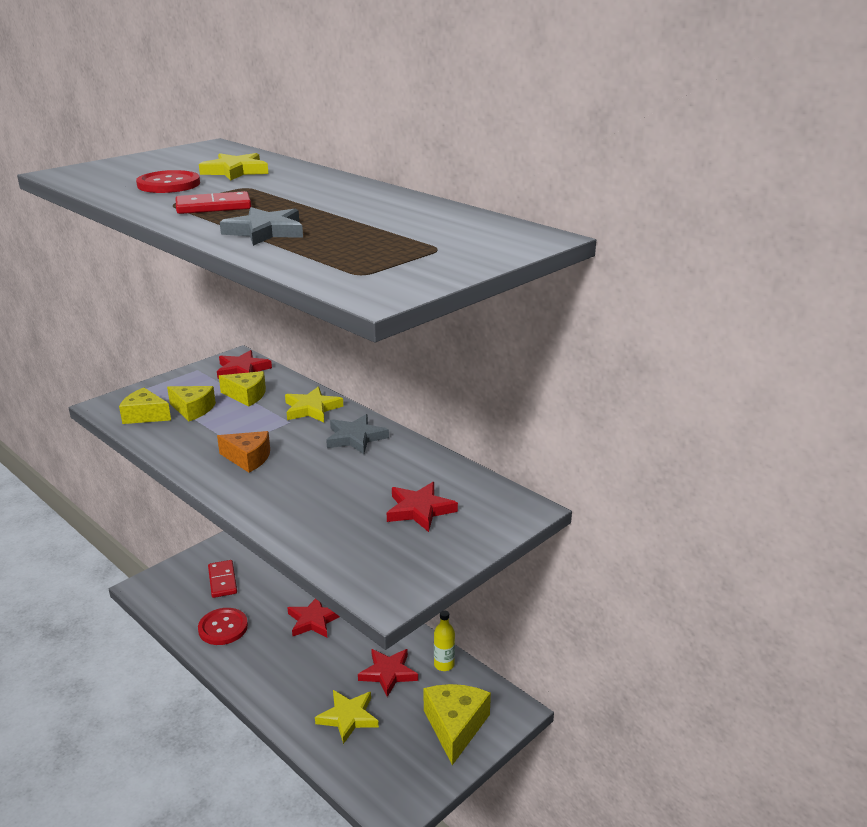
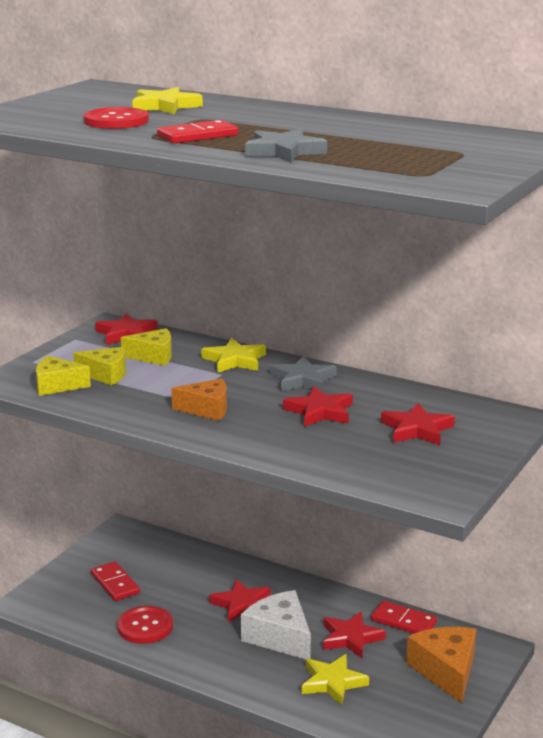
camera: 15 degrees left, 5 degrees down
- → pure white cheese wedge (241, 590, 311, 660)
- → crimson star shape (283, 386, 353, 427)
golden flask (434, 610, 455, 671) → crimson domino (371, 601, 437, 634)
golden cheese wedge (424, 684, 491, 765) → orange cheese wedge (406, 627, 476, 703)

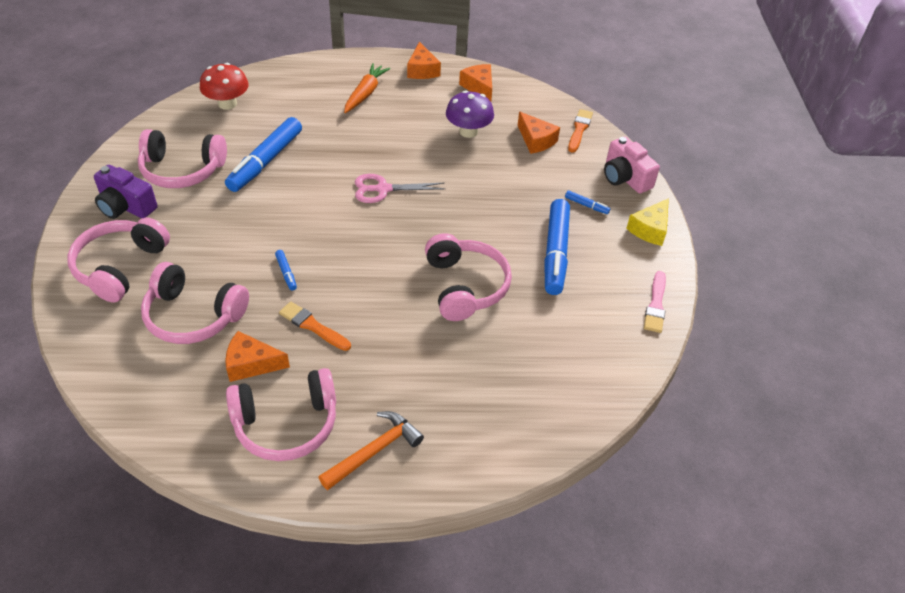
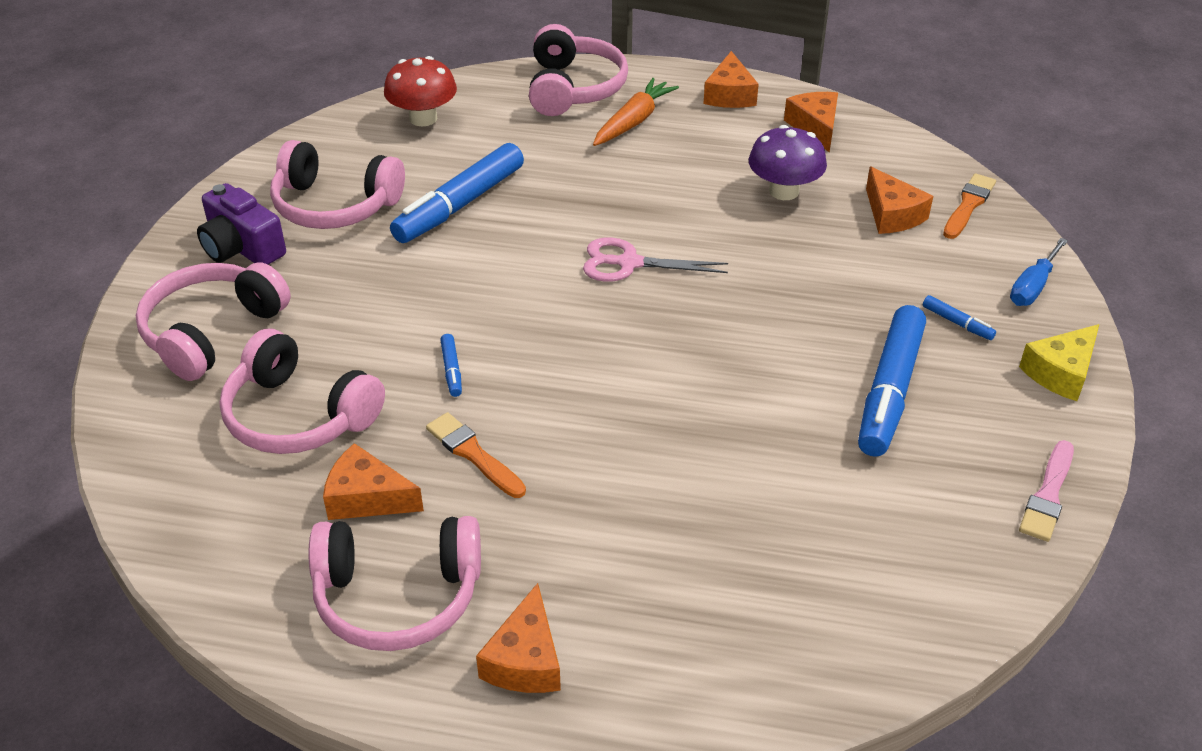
camera: 15 degrees right, 5 degrees down
orange carpenter's hammer (318, 411, 424, 490) → orange cheese wedge (476, 583, 561, 693)
rose-pink over-ear headphones (425, 233, 512, 321) → rose-pink over-ear headphones (529, 24, 628, 116), move
rose-pink photo camera (604, 136, 660, 194) → blue screwdriver (1010, 238, 1068, 306)

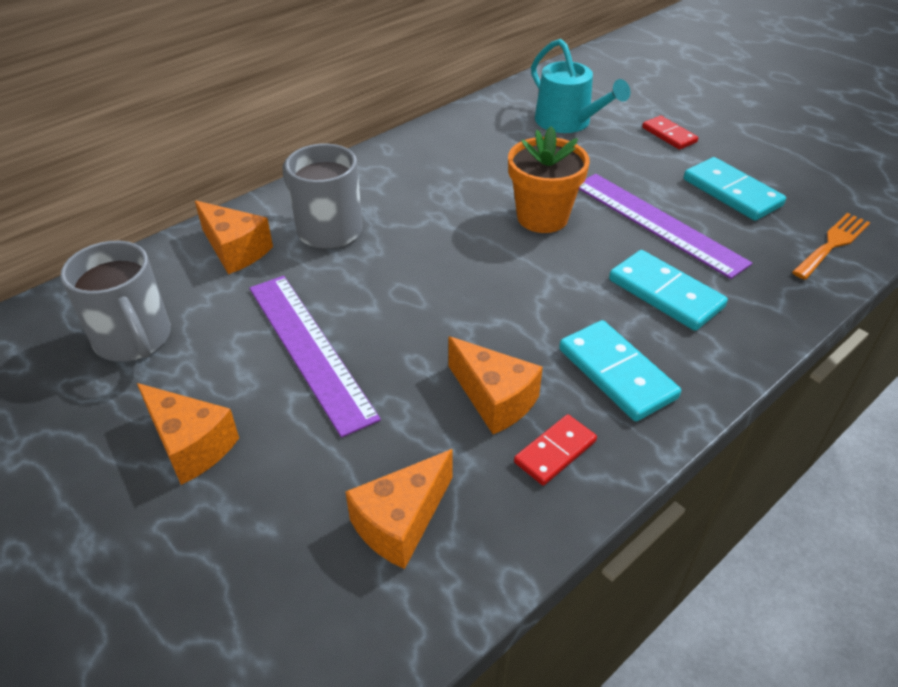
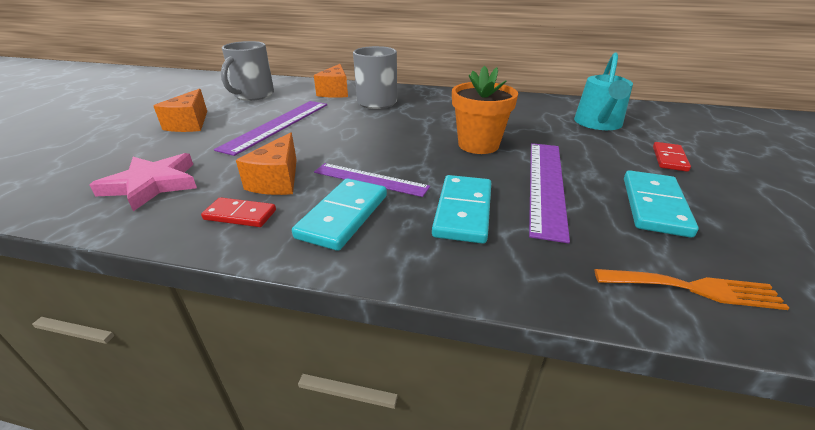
camera: 55 degrees right, 10 degrees down
orange cheese wedge (345, 449, 453, 569) → rose-pink star shape (90, 153, 197, 211)
- → violet straightedge (314, 163, 430, 197)

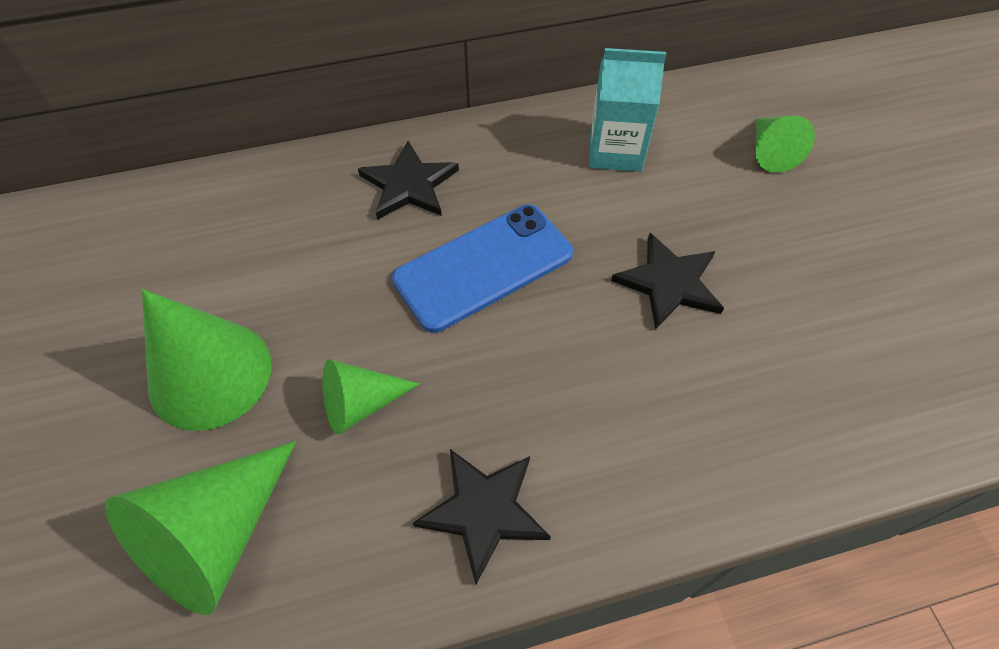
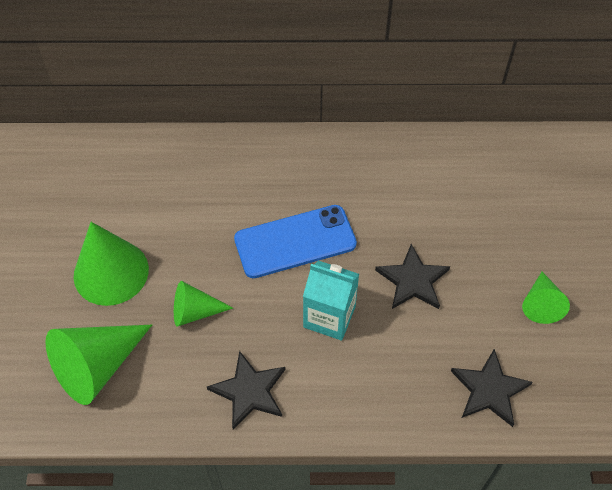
camera: 15 degrees right, 0 degrees up
teal juice carton (589, 48, 666, 172) → teal juice carton (303, 261, 359, 341), move
ebony star shape (358, 141, 459, 220) → ebony star shape (451, 349, 533, 427), move
emerald cone shape (755, 115, 815, 173) → emerald cone shape (522, 272, 570, 324), move

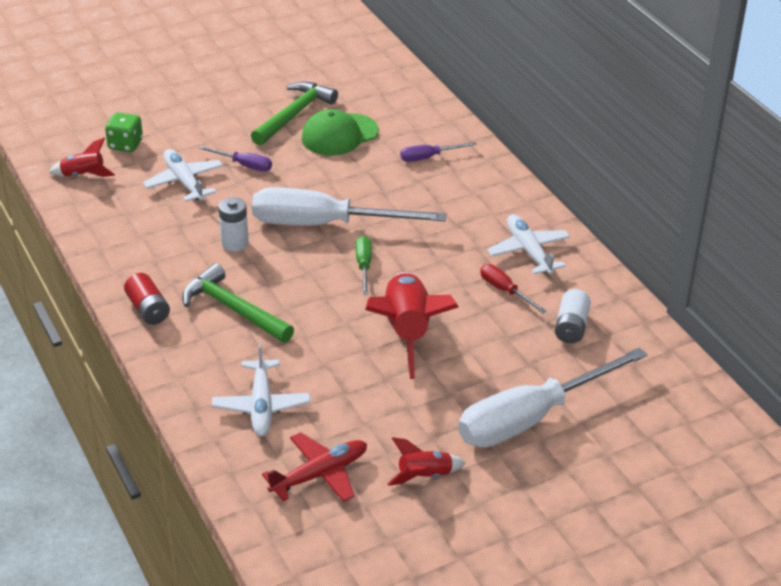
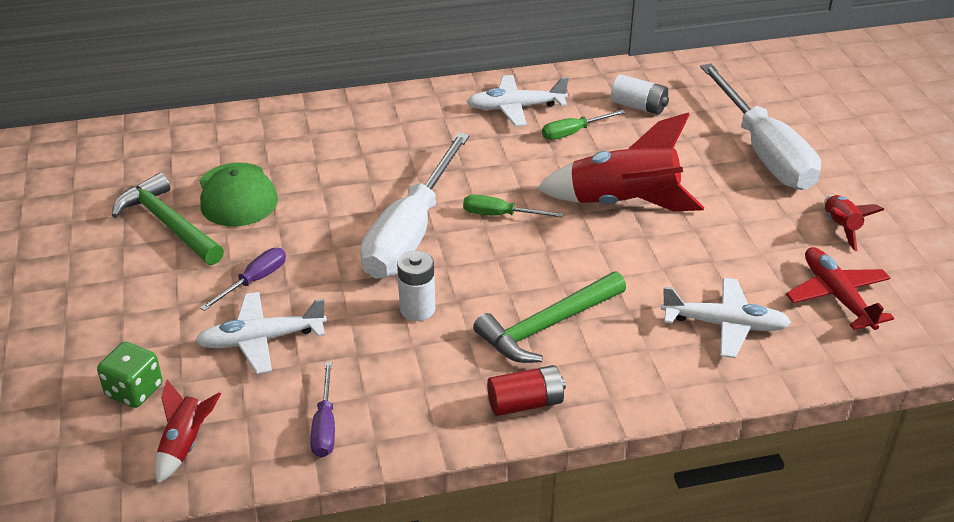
camera: 75 degrees left, 0 degrees up
violet screwdriver (400, 142, 477, 162) → violet screwdriver (310, 362, 335, 457), move
crimson screwdriver (480, 264, 547, 313) → emerald screwdriver (542, 110, 625, 140)

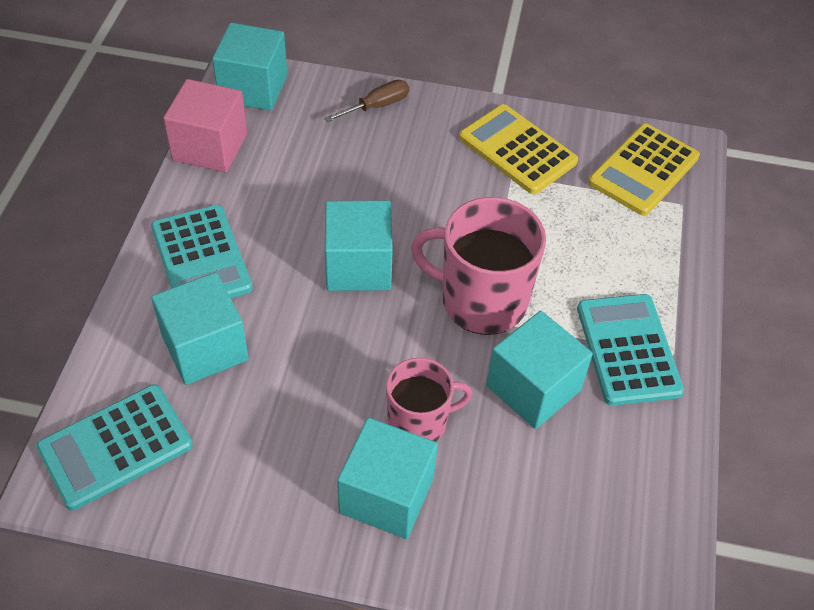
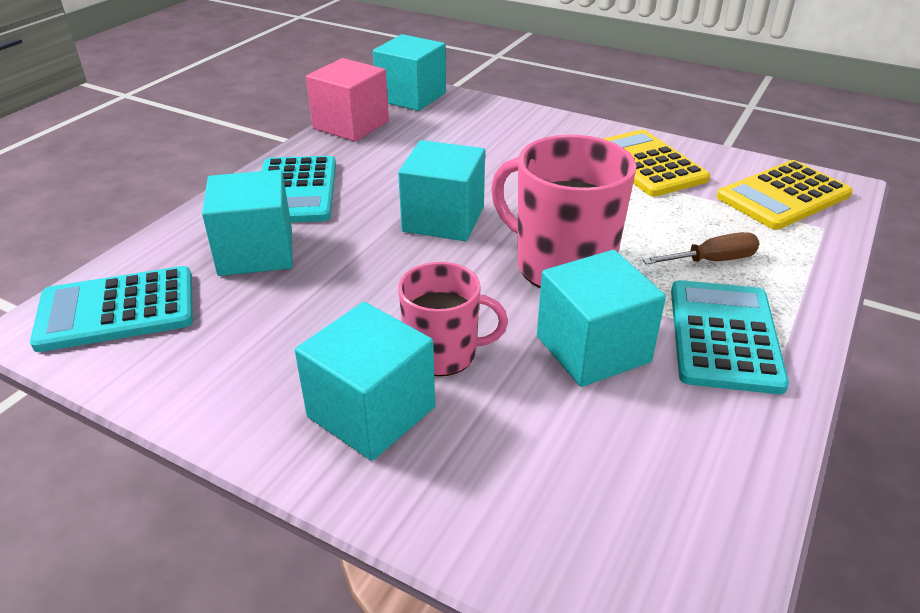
camera: 20 degrees right, 15 degrees down
russet screwdriver (324, 80, 409, 122) → russet screwdriver (642, 232, 760, 265), move

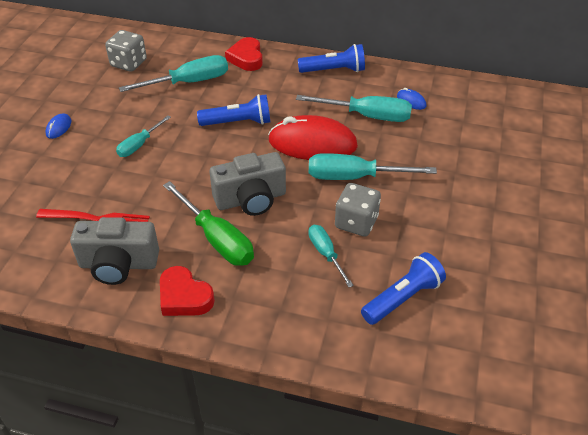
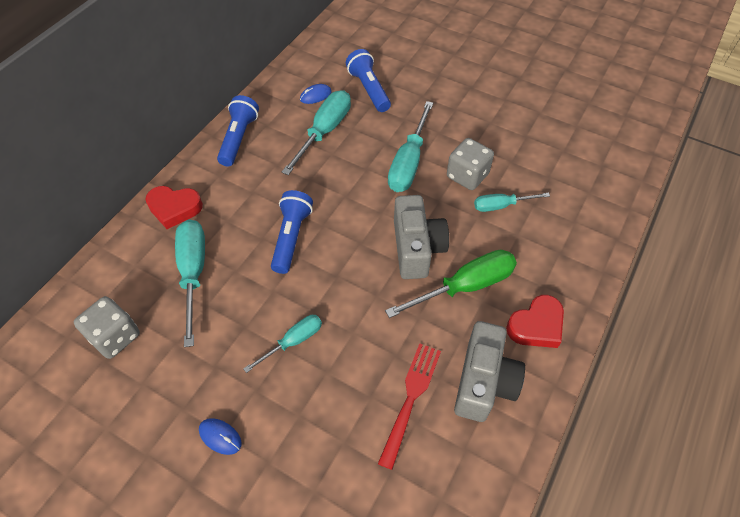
camera: 75 degrees left, 10 degrees up
teal screwdriver (116, 116, 171, 157) → teal screwdriver (243, 315, 322, 373), 90 degrees counterclockwise
blue torch (361, 252, 446, 325) → blue torch (346, 49, 391, 112), move
crimson mouse (268, 115, 358, 160) → -

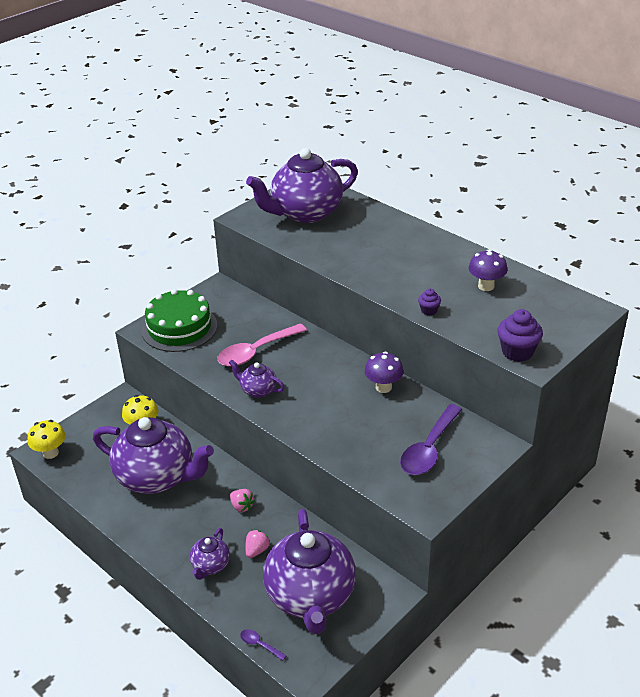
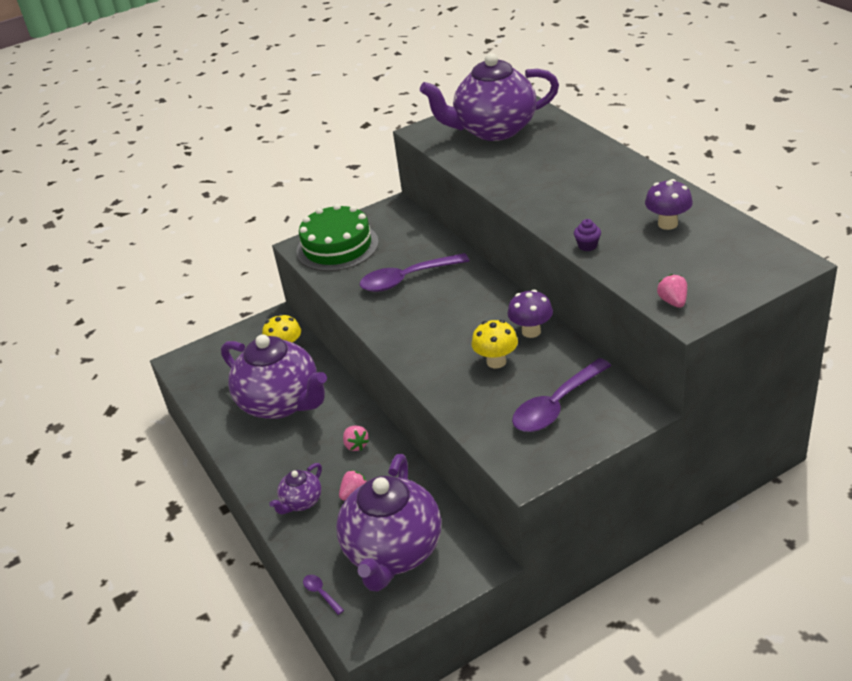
camera: 20 degrees right, 0 degrees up
rose-pink spoon (217, 324, 307, 367) → violet spoon (360, 253, 469, 292)
golden toadstool (28, 420, 66, 459) → golden toadstool (471, 320, 518, 369), move
violet fairy cake (497, 309, 543, 362) → rose-pink toy strawberry (657, 274, 687, 308)
violet teapot (229, 360, 285, 398) → -

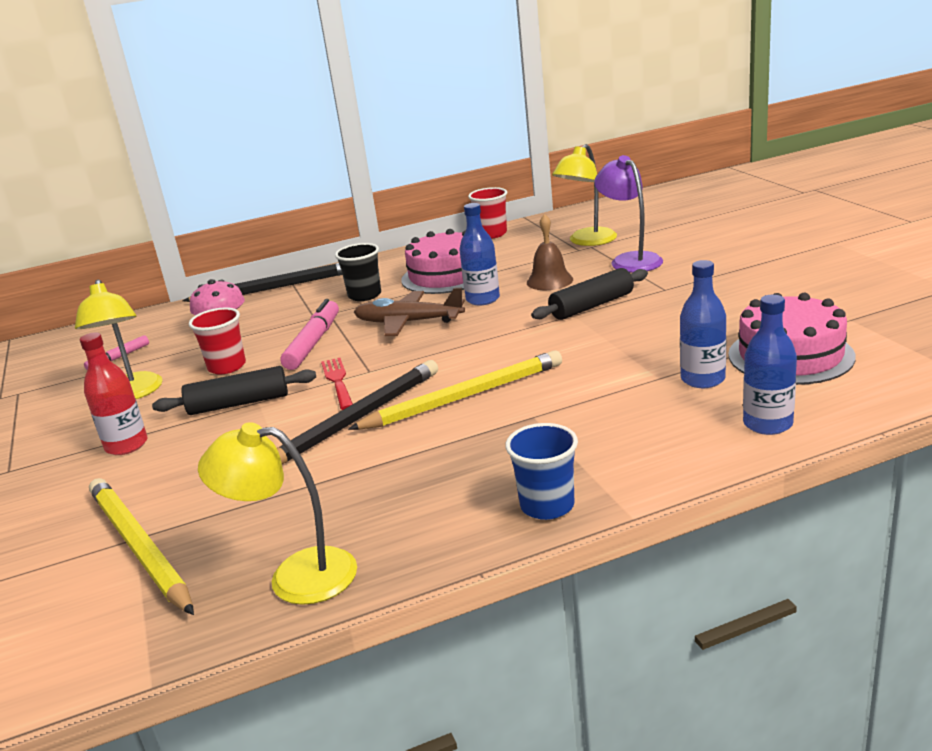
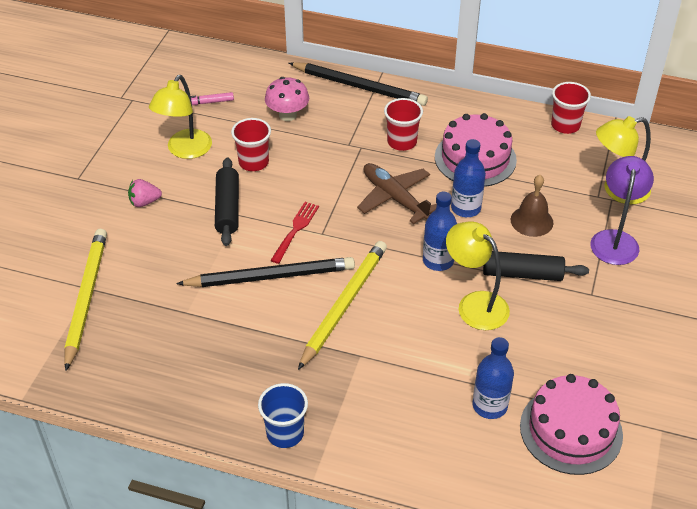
camera: 35 degrees right, 20 degrees up
crimson flask (80, 332, 148, 455) → rose-pink toy strawberry (128, 179, 162, 207)
ebony rolling pin (152, 366, 316, 415) → ebony rolling pin (215, 157, 239, 246), 60 degrees clockwise
golden lead pencil (348, 350, 562, 430) → golden lead pencil (298, 241, 387, 370), 75 degrees counterclockwise
ebony cup (335, 243, 381, 301) → crimson cup (384, 98, 423, 151)
blue flask (743, 295, 797, 435) → blue flask (423, 192, 457, 271), move
golden lamp (198, 422, 357, 605) → golden lamp (446, 222, 510, 330), move
rose-pink marker pen (280, 299, 339, 370) → -

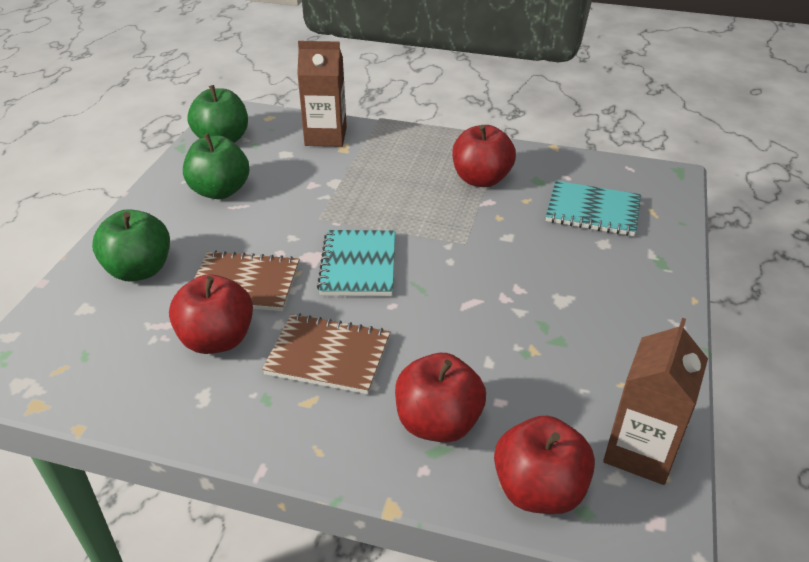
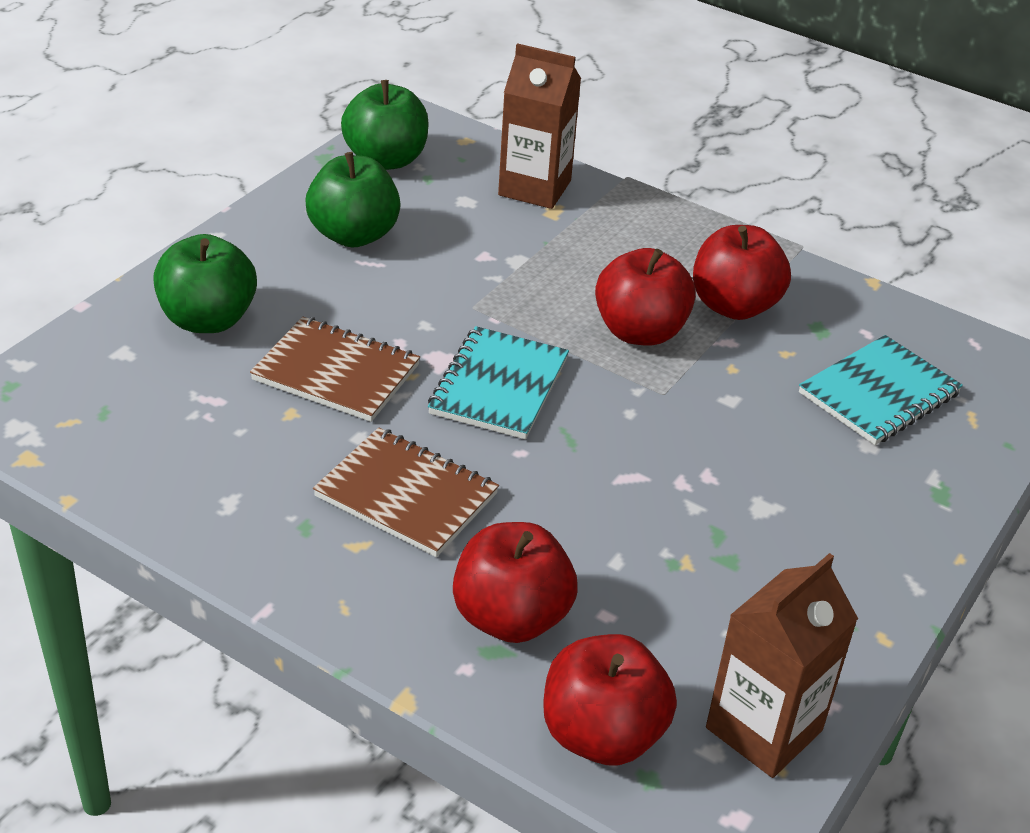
camera: 15 degrees right, 0 degrees up
crimson apple (169, 274, 253, 354) → crimson apple (595, 248, 696, 346), move
teal exercise book (546, 181, 641, 236) → teal exercise book (799, 335, 963, 445), 75 degrees counterclockwise

